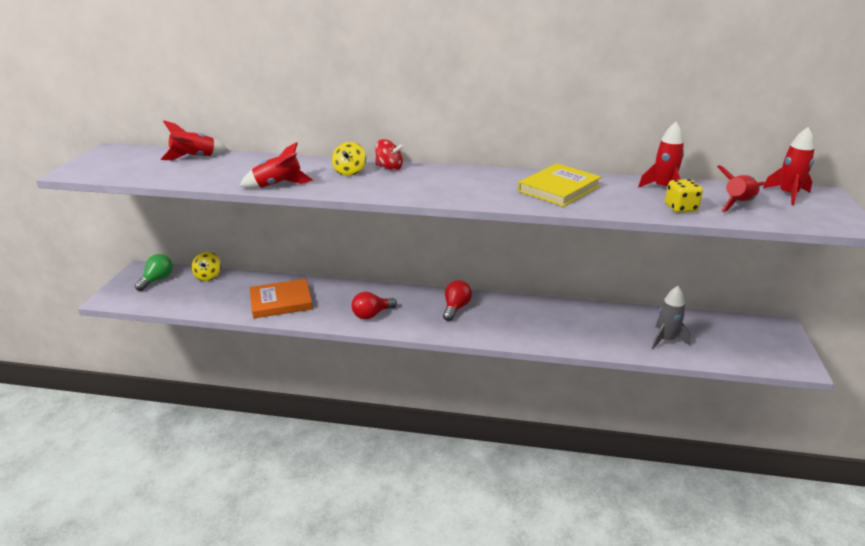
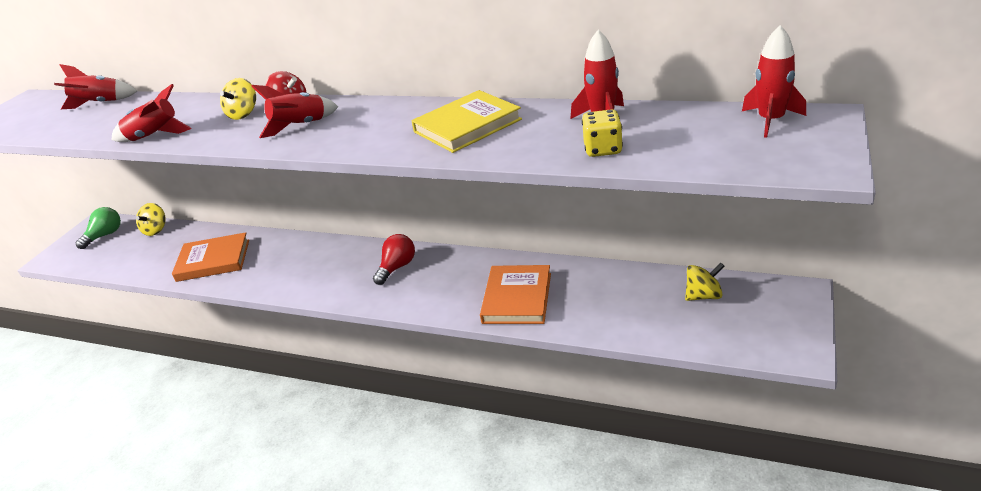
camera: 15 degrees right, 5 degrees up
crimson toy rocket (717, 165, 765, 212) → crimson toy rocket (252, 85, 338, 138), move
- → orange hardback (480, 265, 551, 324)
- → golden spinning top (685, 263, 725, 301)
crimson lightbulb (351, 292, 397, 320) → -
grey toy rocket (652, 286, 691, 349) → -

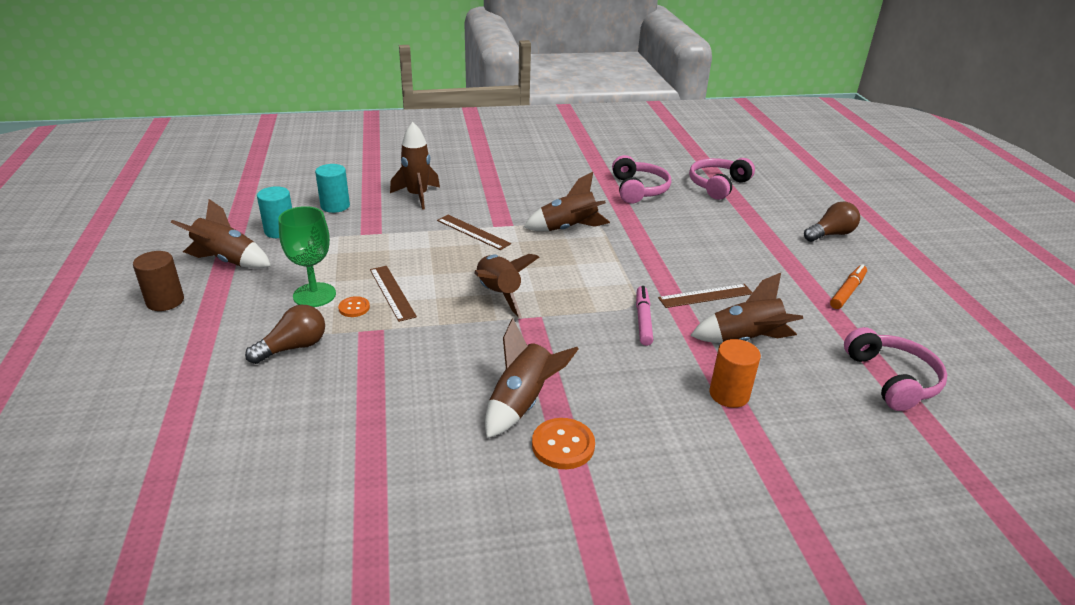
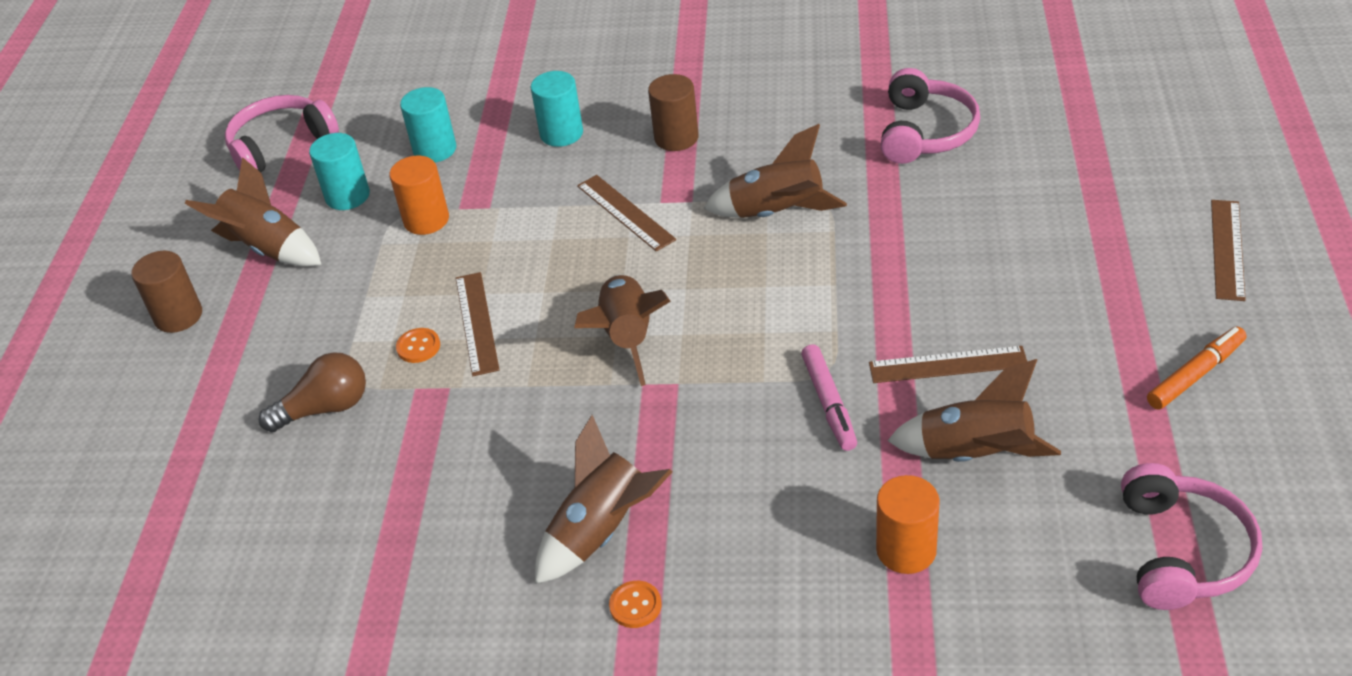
camera: 20 degrees right, 10 degrees up
rose-pink over-ear headphones (689, 158, 755, 200) → rose-pink over-ear headphones (225, 95, 339, 172), move
- → orange cylinder (389, 156, 449, 235)
russet toy rocket (390, 122, 440, 210) → teal cylinder (531, 71, 583, 147)
orange sewing button (532, 418, 595, 469) → orange sewing button (609, 581, 662, 628), x0.60
- → russet cylinder (648, 74, 699, 151)
rose-pink marker pen (636, 286, 653, 346) → rose-pink marker pen (801, 344, 857, 451), 150 degrees clockwise
russet lightbulb (804, 201, 860, 242) → russet straightedge (1211, 200, 1246, 301)
emerald goblet (278, 206, 336, 307) → -

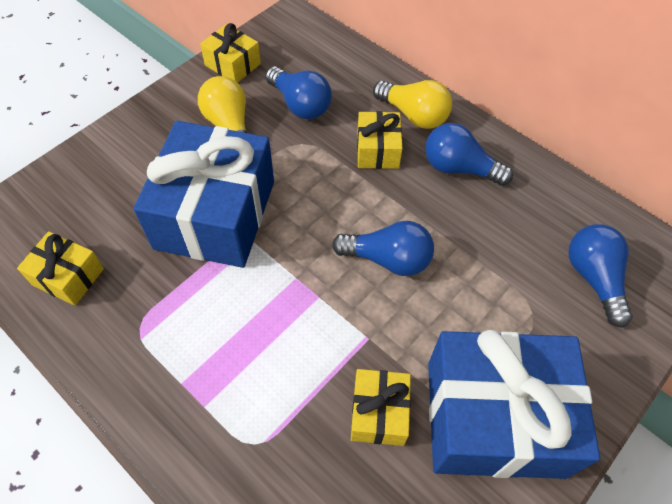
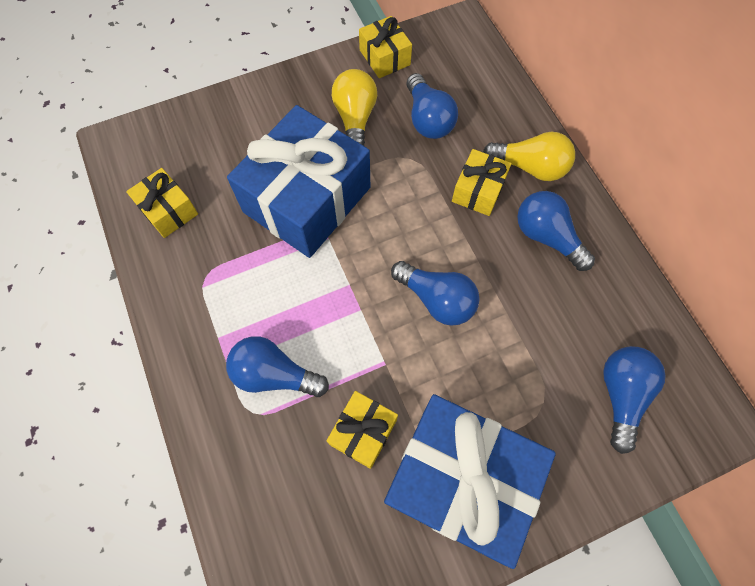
camera: 25 degrees right, 10 degrees up
- → blue lightbulb (226, 336, 329, 397)
golden lightbulb (373, 80, 452, 129) → golden lightbulb (483, 132, 575, 181), 45 degrees counterclockwise

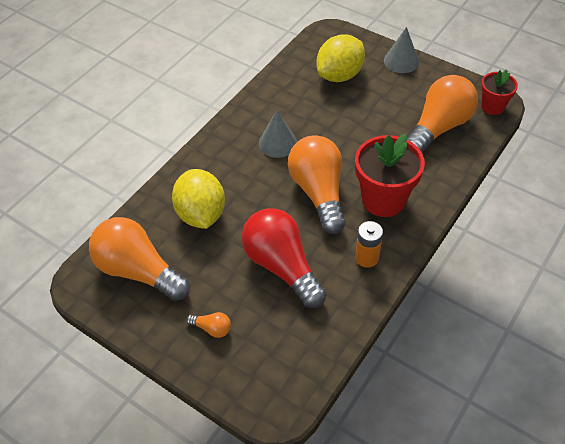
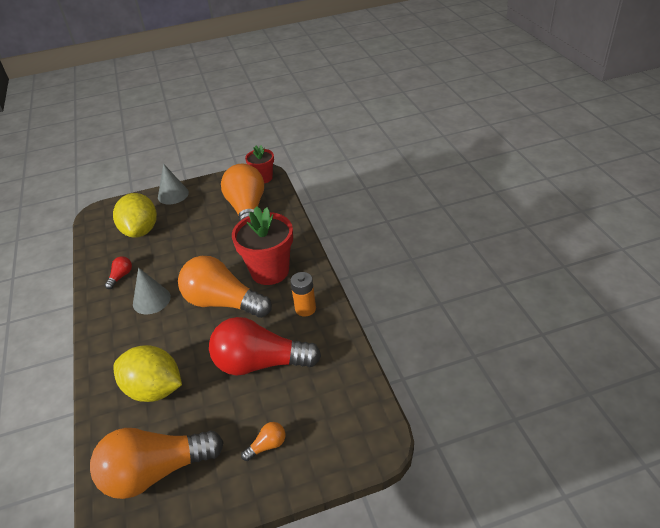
camera: 50 degrees left, 10 degrees down
- → crimson lightbulb (105, 256, 132, 289)

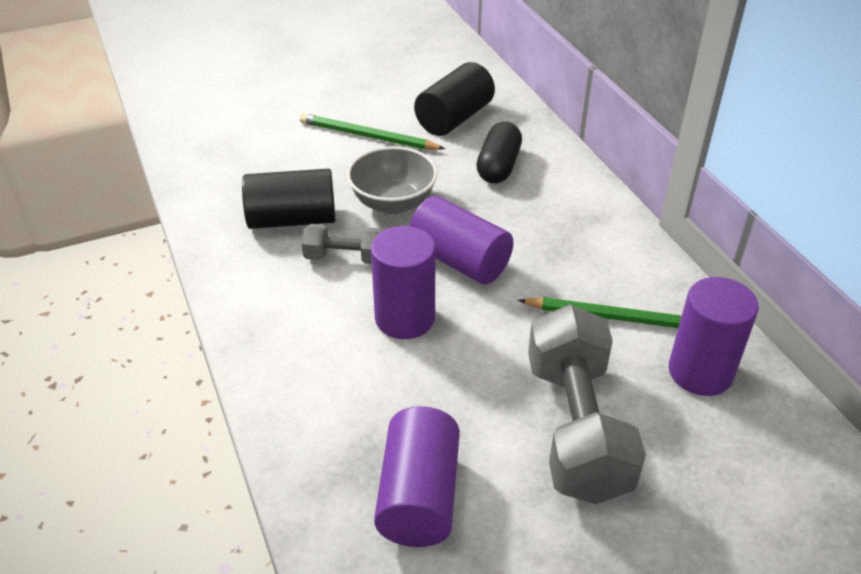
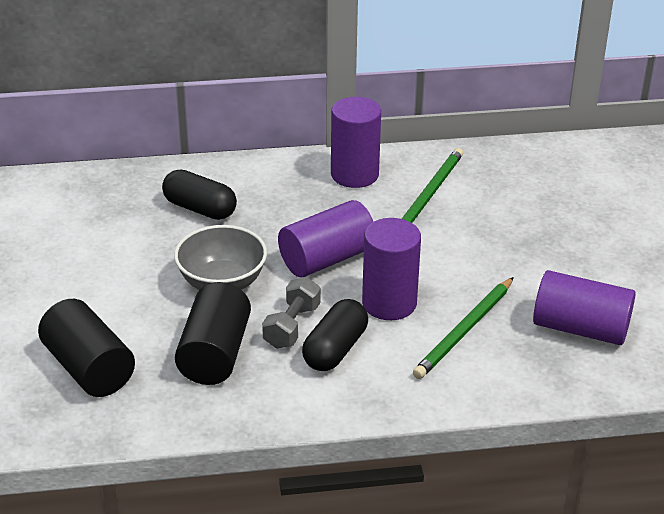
camera: 75 degrees left, 5 degrees down
ebony cylinder (414, 62, 495, 136) → ebony cylinder (38, 299, 135, 397), move
- → ebony capsule (302, 299, 368, 371)
violet cylinder (669, 277, 759, 396) → violet cylinder (331, 97, 381, 188), move
emerald lead pencil (300, 113, 445, 150) → emerald lead pencil (413, 277, 514, 379), move
grey dumbbell (528, 304, 646, 504) → -

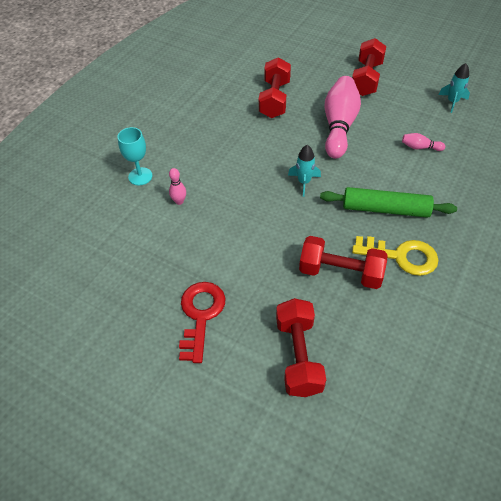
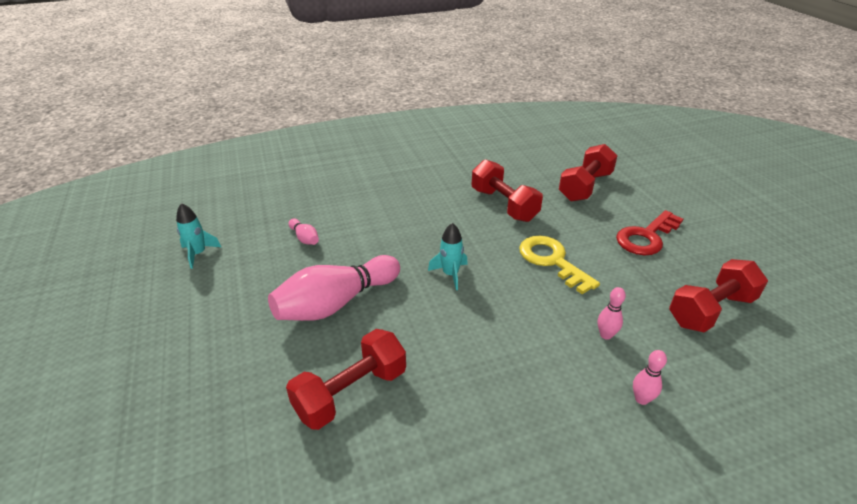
camera: 140 degrees left, 15 degrees down
golden latchkey (352, 236, 439, 276) → golden latchkey (519, 236, 600, 294), move
teal goblet (117, 127, 152, 185) → rose-pink skittle (633, 350, 667, 405)
crimson dumbbell (352, 38, 386, 96) → crimson dumbbell (669, 259, 768, 332), move
emerald rolling pin (320, 187, 457, 218) → -

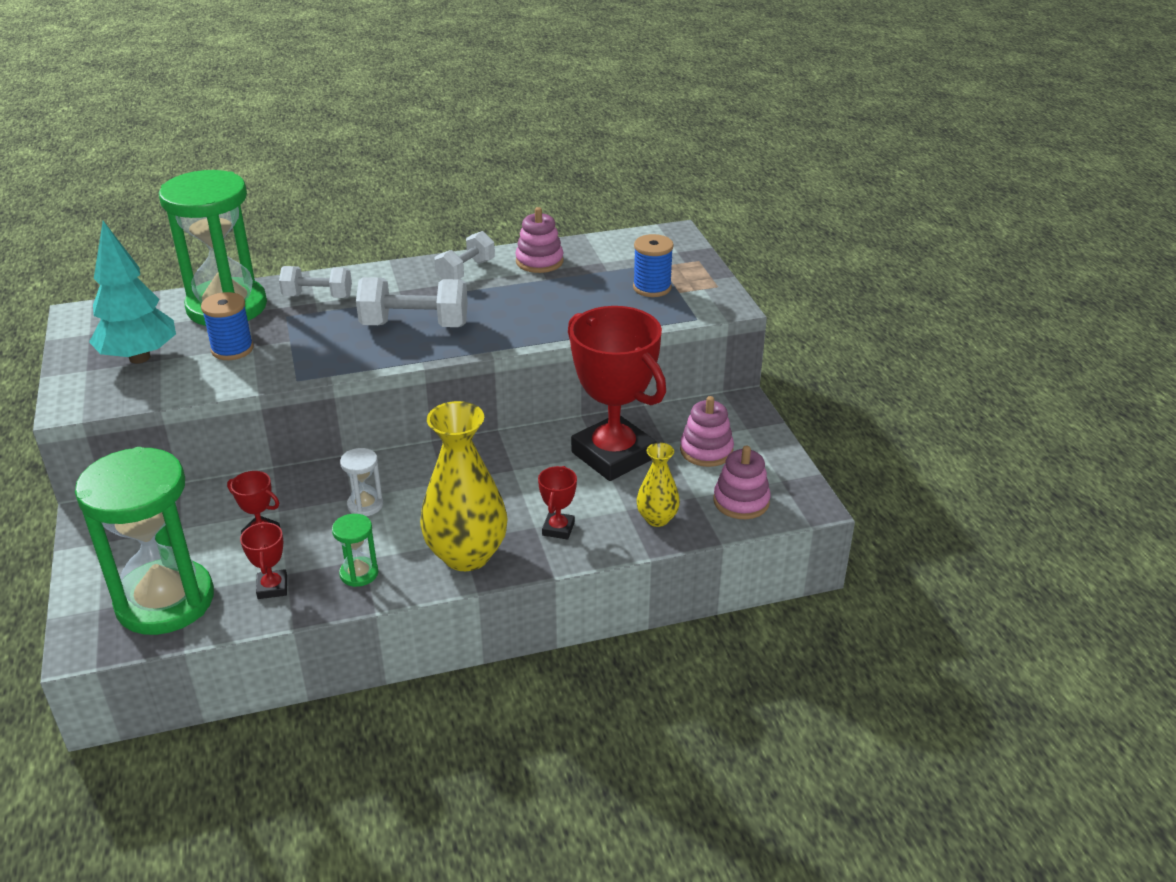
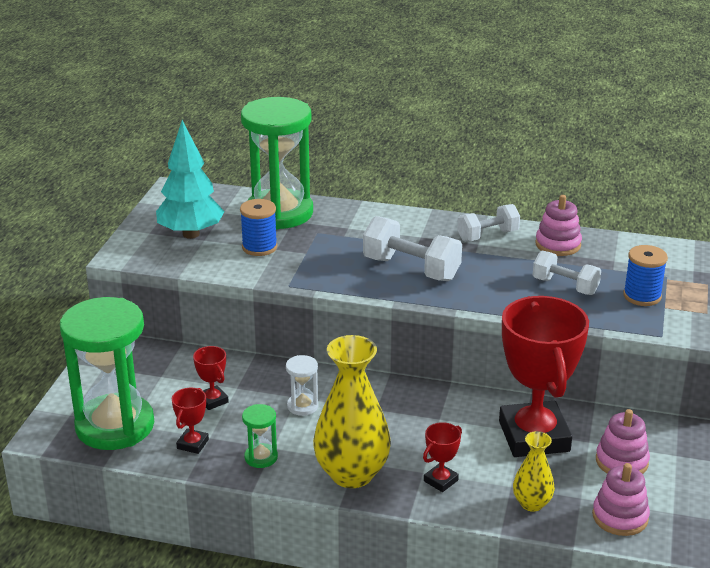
camera: 30 degrees right, 5 degrees down
pure white dumbbell (279, 266, 352, 298) → pure white dumbbell (533, 251, 601, 295), move

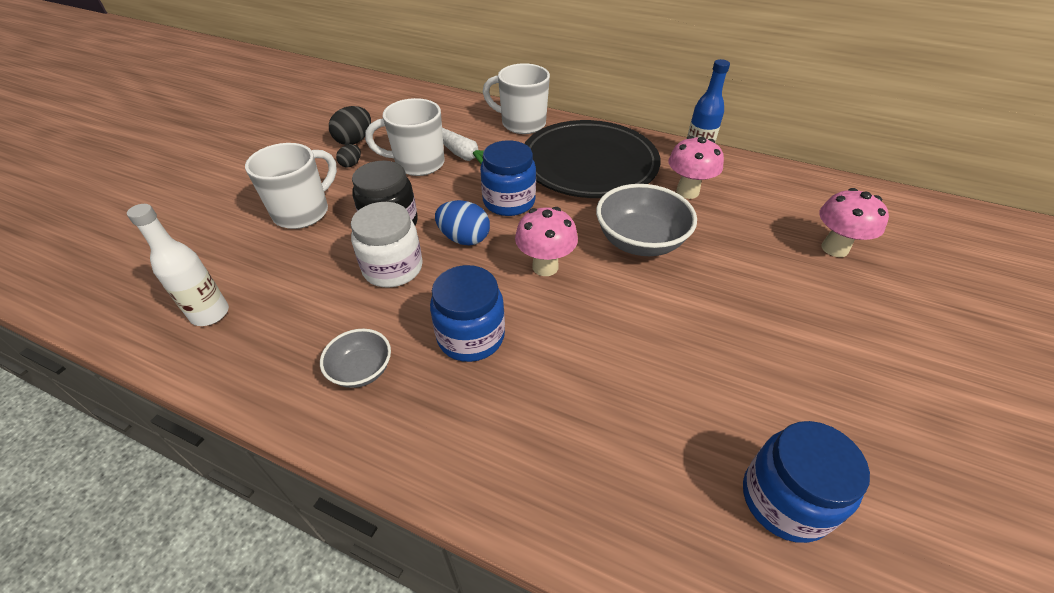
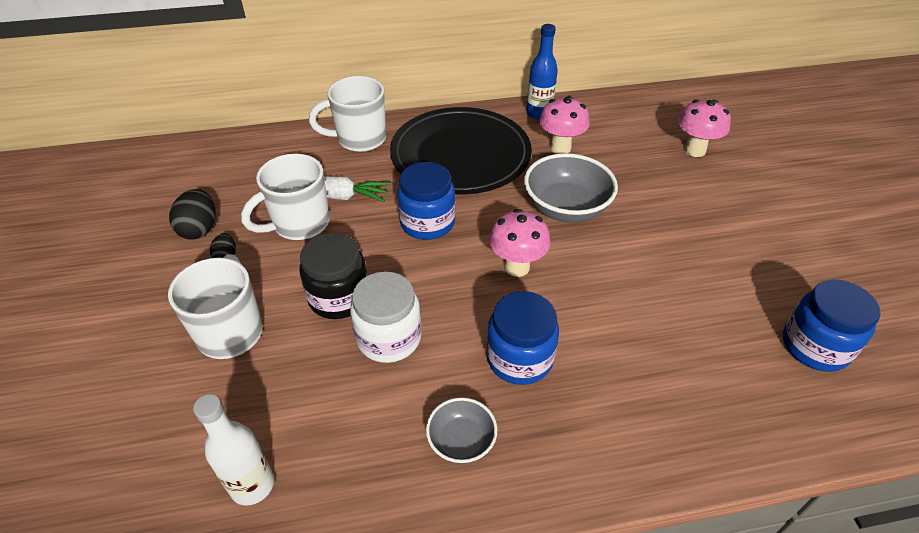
camera: 35 degrees left, 0 degrees up
blue egg shape (435, 200, 490, 245) → -

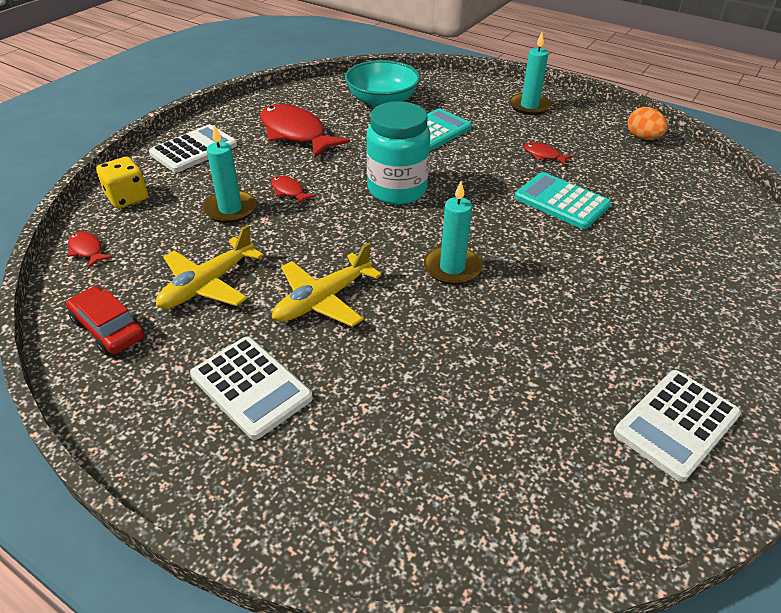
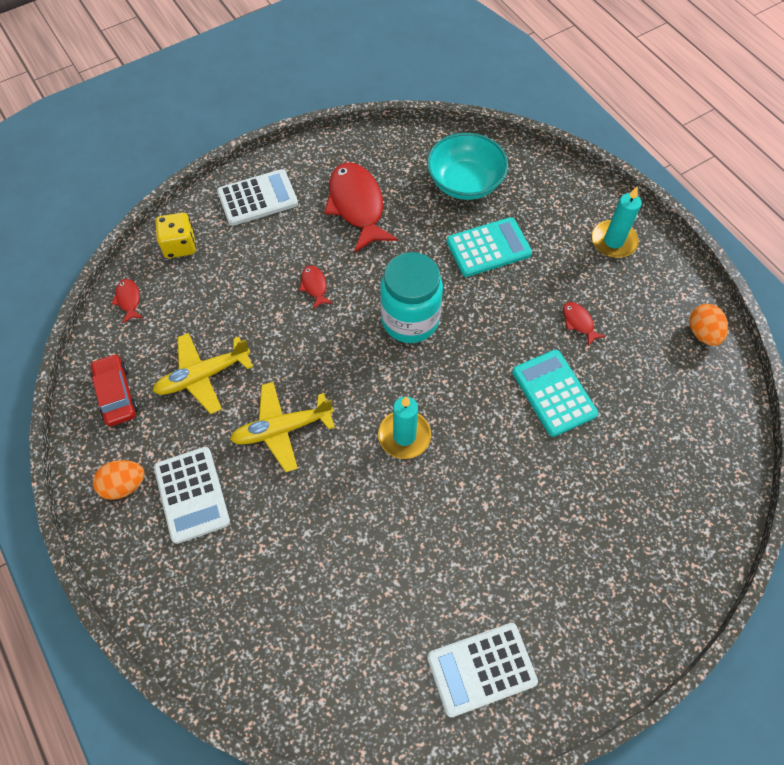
camera: 25 degrees right, 20 degrees up
- → orange egg shape (93, 460, 145, 500)
teal wax candle (203, 125, 256, 223) → -

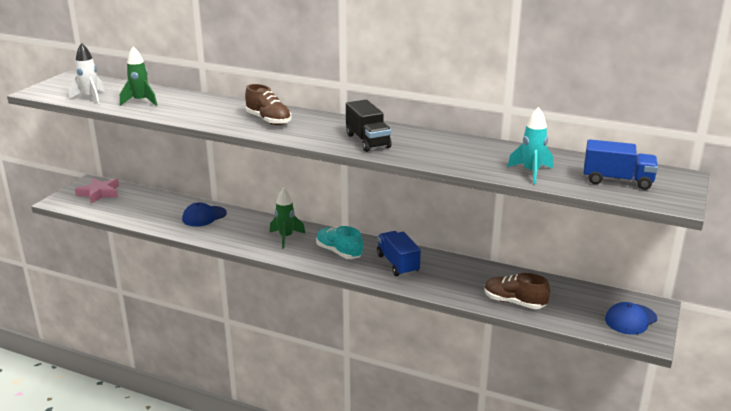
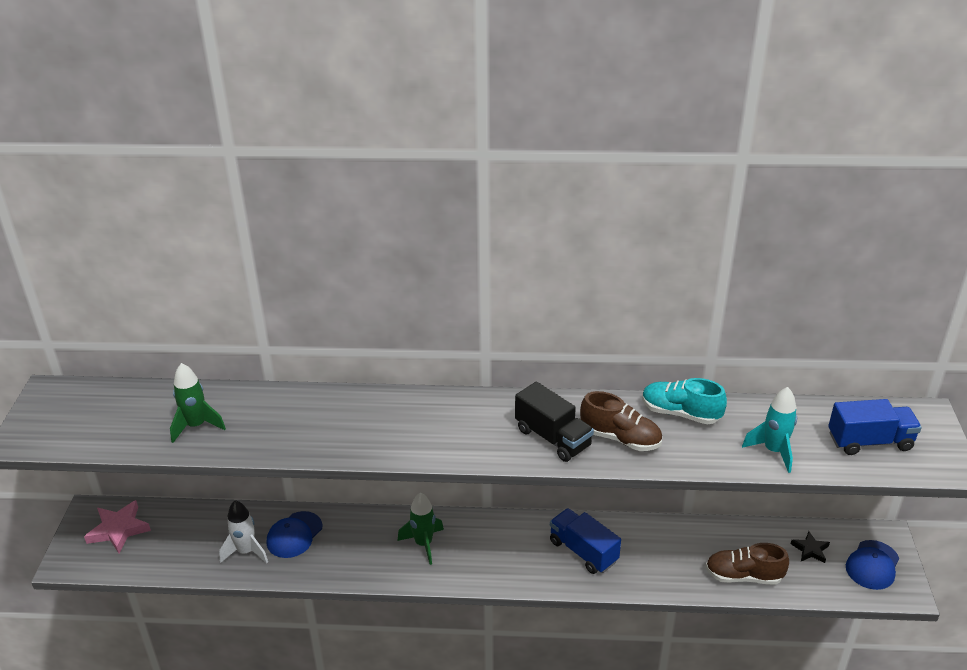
camera: 20 degrees left, 10 degrees up
pure white toy rocket (69, 43, 105, 104) → pure white toy rocket (219, 500, 268, 564), move
russet shoe (245, 84, 292, 125) → russet shoe (580, 391, 662, 451), move
teal shoe (316, 226, 363, 259) → teal shoe (642, 378, 727, 424), move
- → ebony star shape (791, 531, 830, 563)

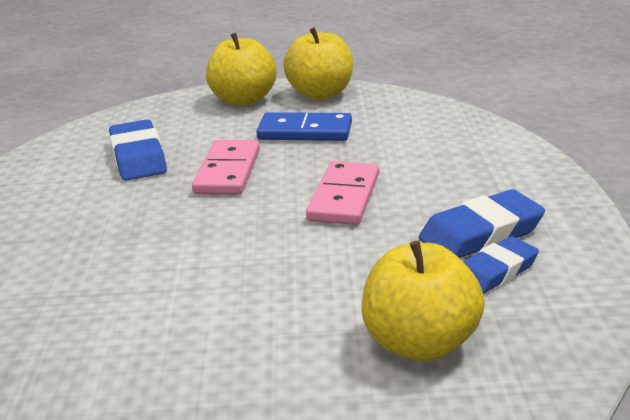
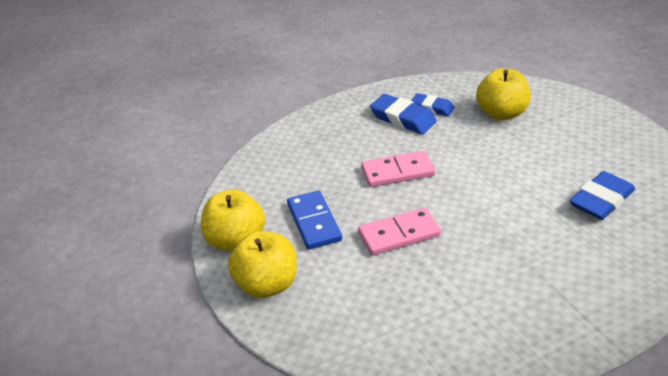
camera: 115 degrees left, 10 degrees up
blue pencil eraser (109, 120, 167, 181) → blue pencil eraser (569, 171, 635, 220), move

